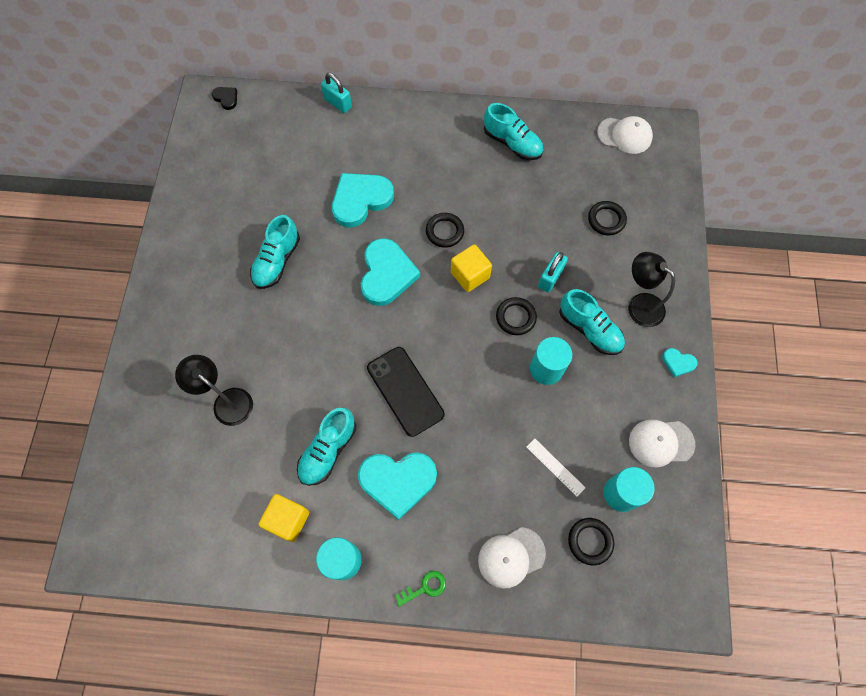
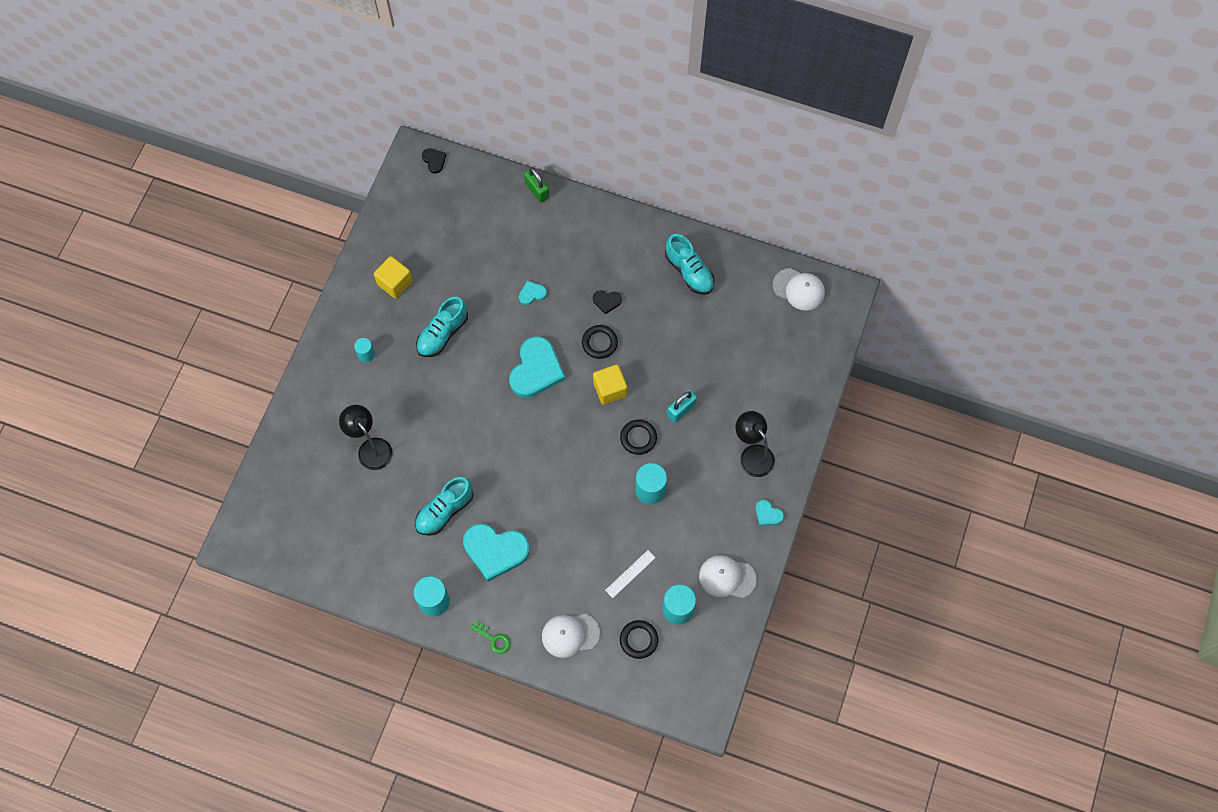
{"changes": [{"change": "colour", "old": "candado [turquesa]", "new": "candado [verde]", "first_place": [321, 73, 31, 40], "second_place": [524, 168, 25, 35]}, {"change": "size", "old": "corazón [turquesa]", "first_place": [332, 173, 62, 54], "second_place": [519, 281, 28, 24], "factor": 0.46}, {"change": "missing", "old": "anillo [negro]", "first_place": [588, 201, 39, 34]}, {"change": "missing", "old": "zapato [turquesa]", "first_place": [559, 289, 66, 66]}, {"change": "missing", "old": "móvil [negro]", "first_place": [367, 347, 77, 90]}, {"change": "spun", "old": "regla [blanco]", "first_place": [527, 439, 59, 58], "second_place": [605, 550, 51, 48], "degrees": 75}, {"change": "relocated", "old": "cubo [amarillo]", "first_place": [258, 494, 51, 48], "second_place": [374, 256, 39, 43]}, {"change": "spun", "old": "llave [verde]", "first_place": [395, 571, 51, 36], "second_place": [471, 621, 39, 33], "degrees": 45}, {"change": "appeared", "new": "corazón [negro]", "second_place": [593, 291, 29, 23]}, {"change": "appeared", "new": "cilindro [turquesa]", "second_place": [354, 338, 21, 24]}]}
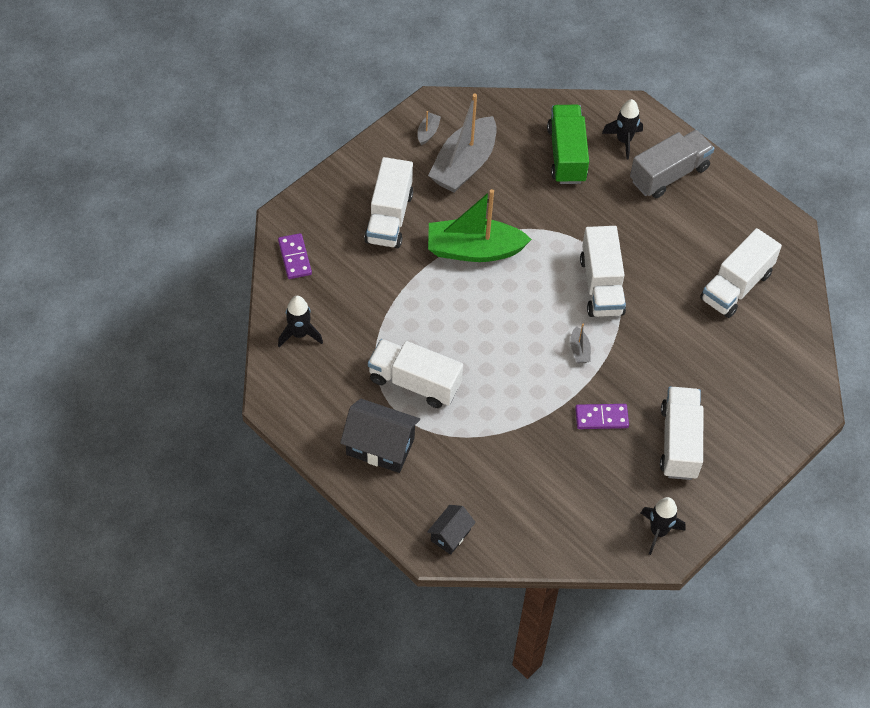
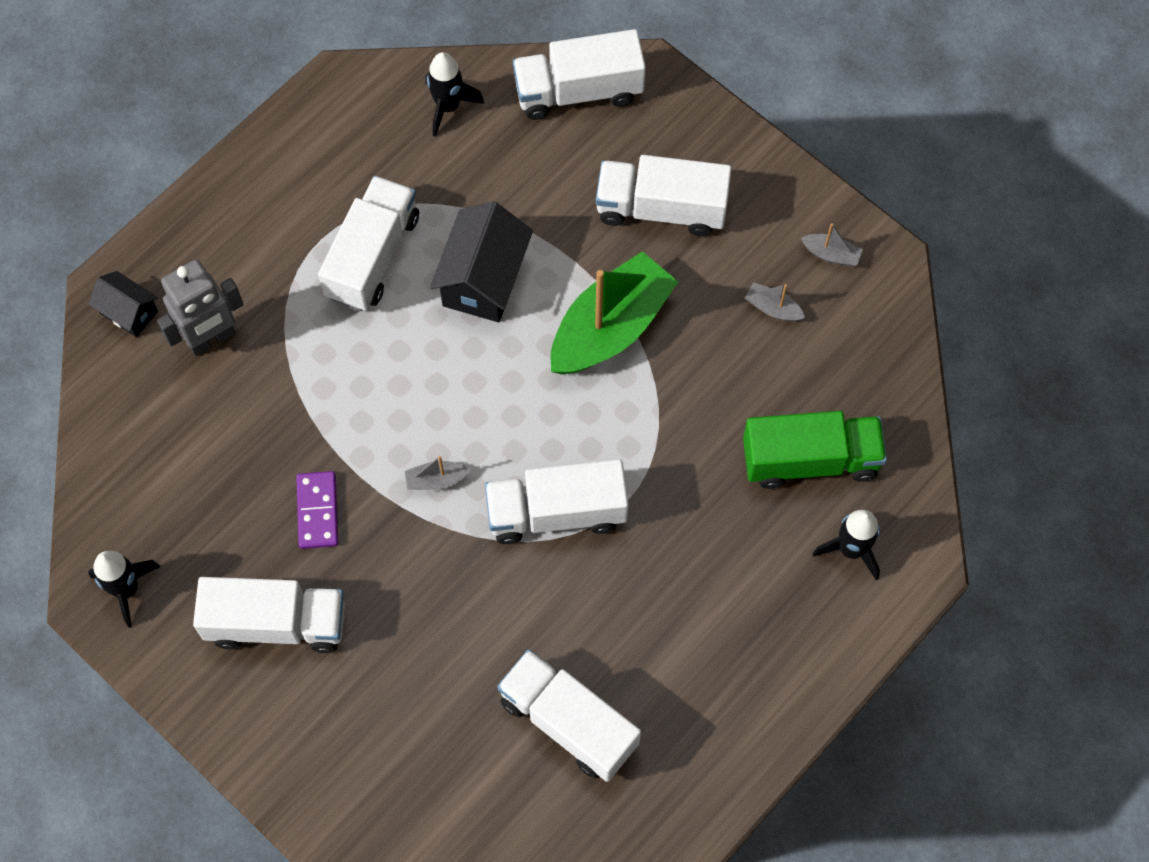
{"changes": [{"change": "size", "old": "barco [gris]", "first_place": [428, 94, 69, 98], "second_place": [745, 283, 60, 39], "factor": 0.4}, {"change": "missing", "old": "camión [gris]", "first_place": [630, 130, 84, 68]}, {"change": "spun", "old": "barco [verde]", "first_place": [428, 189, 104, 73], "second_place": [550, 251, 128, 124], "degrees": 45}, {"change": "exchanged", "old": "ficha de dominó [morado]", "new": "camión [blanco]", "first_place": [278, 233, 34, 46], "second_place": [513, 29, 133, 91]}, {"change": "relocated", "old": "casa [negro]", "first_place": [340, 399, 80, 74], "second_place": [430, 201, 103, 121]}, {"change": "appeared", "new": "robot [gris]", "second_place": [157, 259, 87, 97]}]}
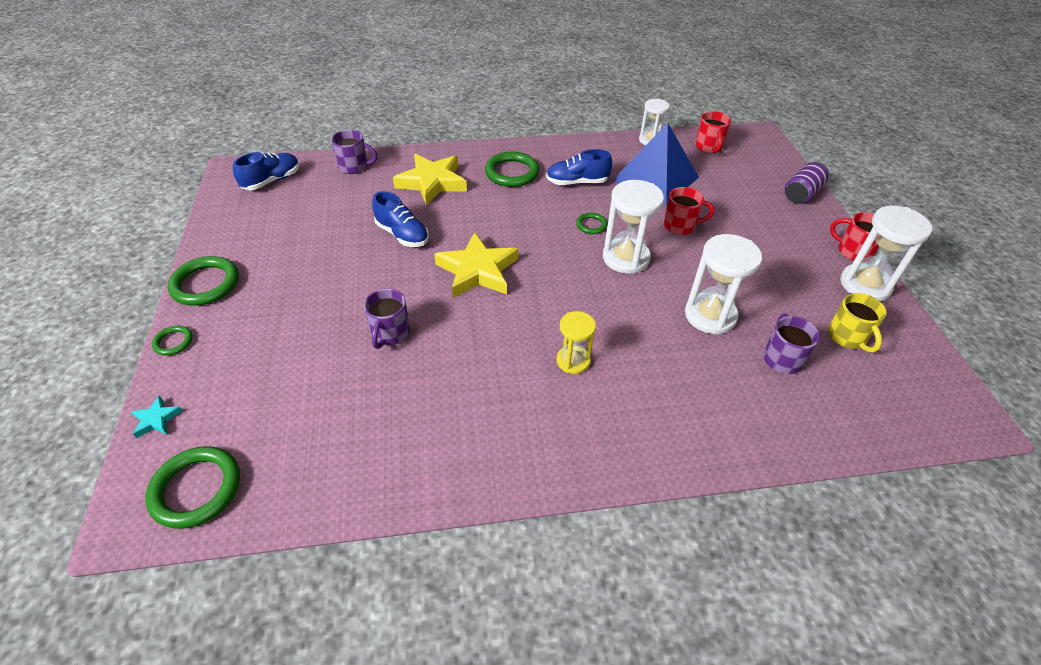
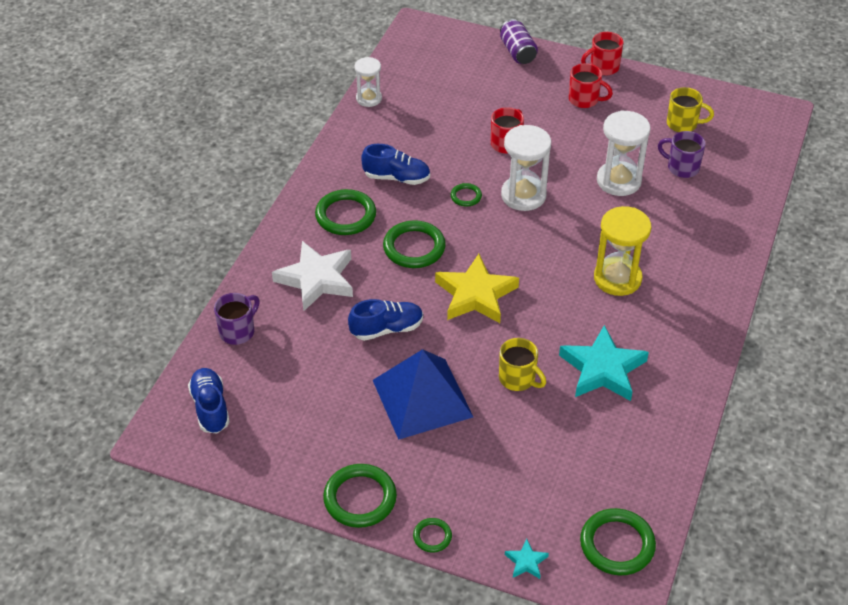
{"changes": [{"change": "relocated", "old": "taza [rojo]", "first_place": [695, 111, 36, 42], "second_place": [569, 63, 44, 45]}, {"change": "relocated", "old": "pirámide [azul]", "first_place": [613, 123, 86, 83], "second_place": [373, 349, 100, 91]}, {"change": "spun", "old": "zapato [azul]", "first_place": [546, 149, 66, 36], "second_place": [361, 144, 69, 41], "degrees": -105}, {"change": "colour", "old": "estrella [amarillo]", "new": "estrella [blanco]", "first_place": [393, 154, 74, 52], "second_place": [272, 241, 81, 70]}, {"change": "missing", "old": "reloj de arena [blanco]", "first_place": [840, 205, 92, 96]}, {"change": "colour", "old": "taza [morado]", "new": "taza [amarillo]", "first_place": [364, 289, 46, 60], "second_place": [499, 338, 47, 53]}, {"change": "size", "old": "reloj de arena [amarillo]", "first_place": [557, 311, 39, 63], "second_place": [594, 206, 57, 90], "factor": 1.63}, {"change": "appeared", "new": "anillo [verde]", "second_place": [383, 220, 63, 48]}, {"change": "appeared", "new": "estrella [turquesa]", "second_place": [559, 325, 90, 76]}]}
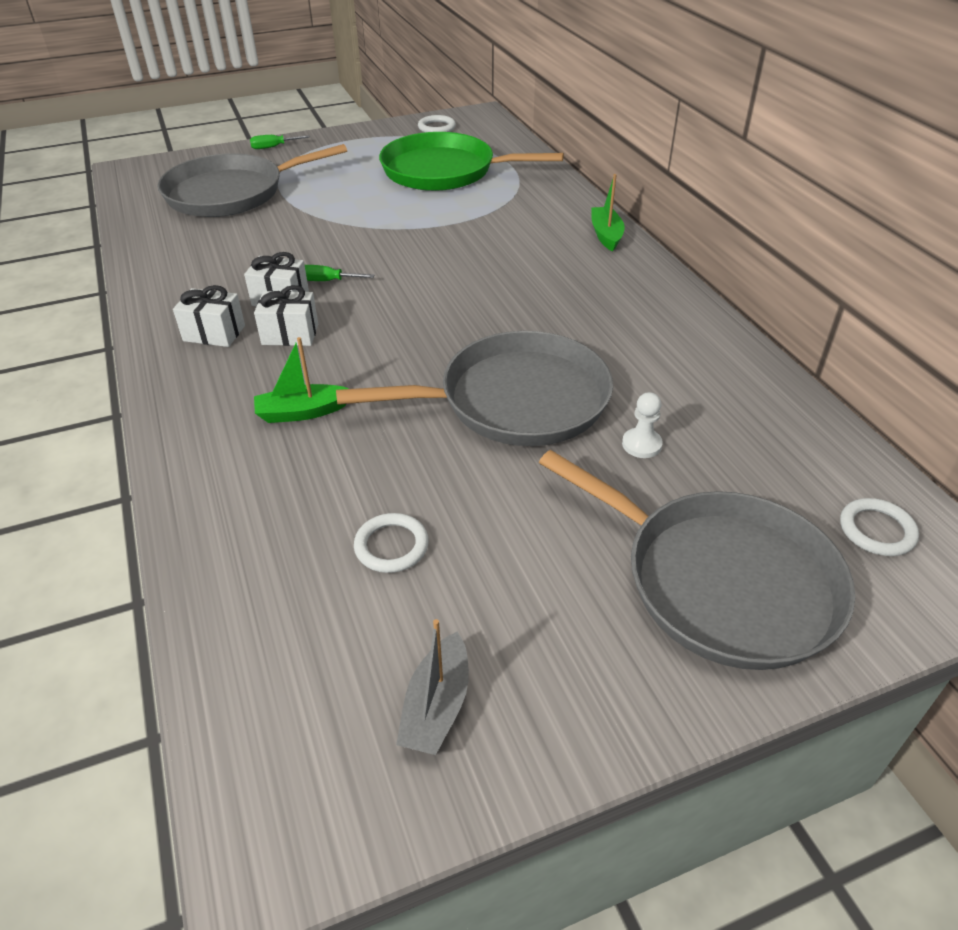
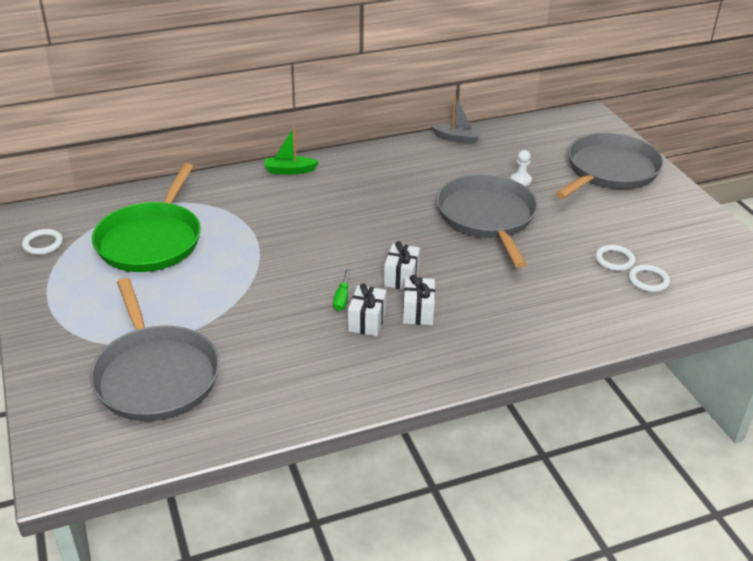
{"changes": [{"change": "missing", "old": "destornillador [verde]", "first_place": [250, 135, 60, 14]}, {"change": "relocated", "old": "regalo [blanco]", "first_place": [173, 285, 72, 62], "second_place": [384, 241, 36, 49]}, {"change": "missing", "old": "barco [verde]", "first_place": [254, 337, 94, 86]}, {"change": "relocated", "old": "anillo [blanco]", "first_place": [840, 498, 79, 58], "second_place": [628, 264, 42, 28]}, {"change": "relocated", "old": "barco [gris]", "first_place": [396, 619, 73, 136], "second_place": [431, 96, 51, 48]}]}
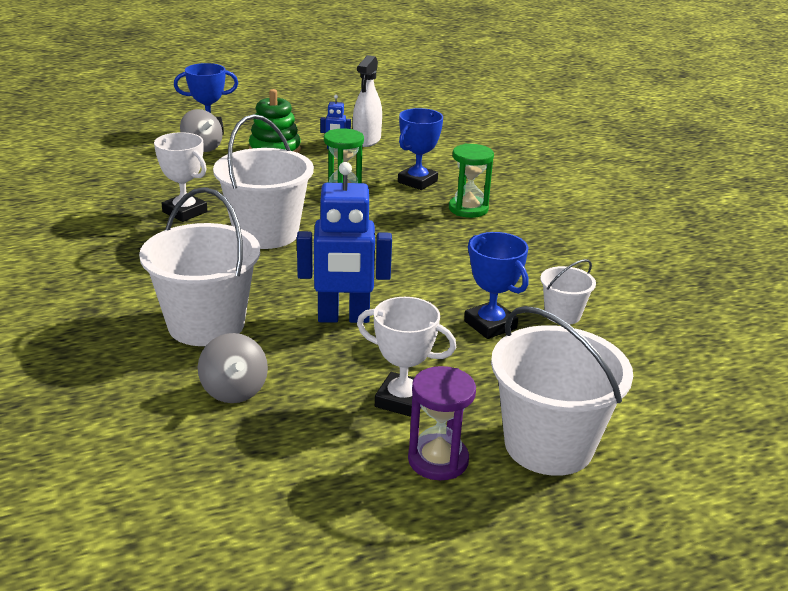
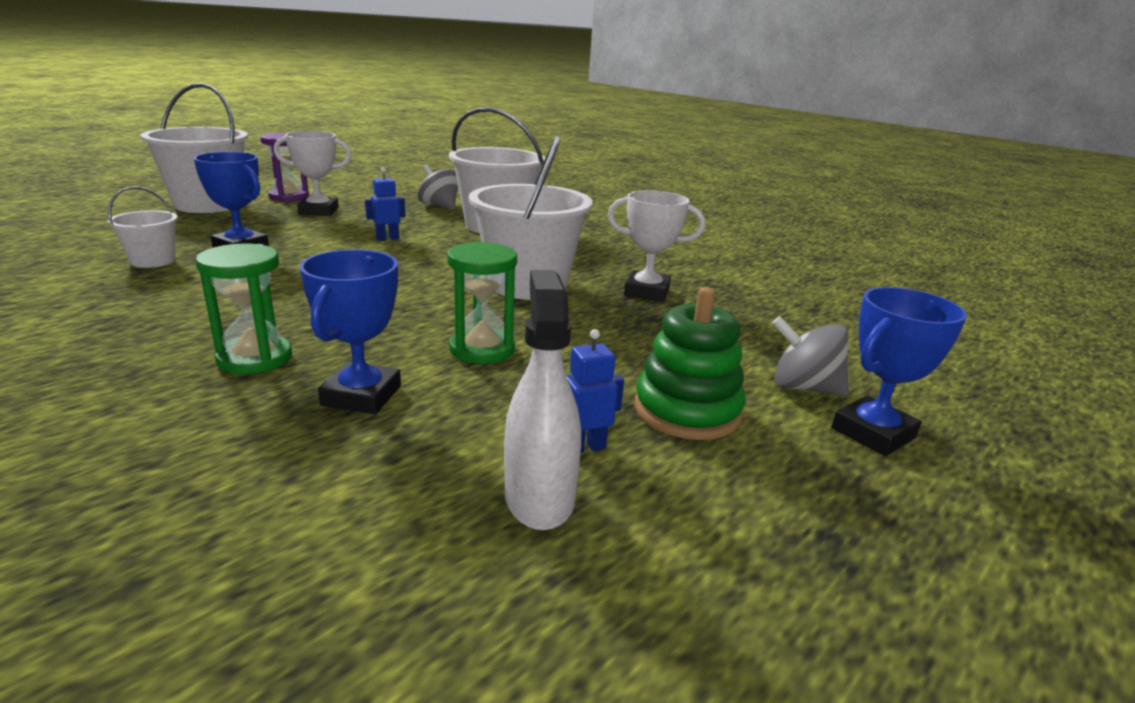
{"changes": [{"change": "size", "old": "robot [azul]", "first_place": [297, 162, 95, 161], "second_place": [365, 167, 40, 74], "factor": 0.46}]}
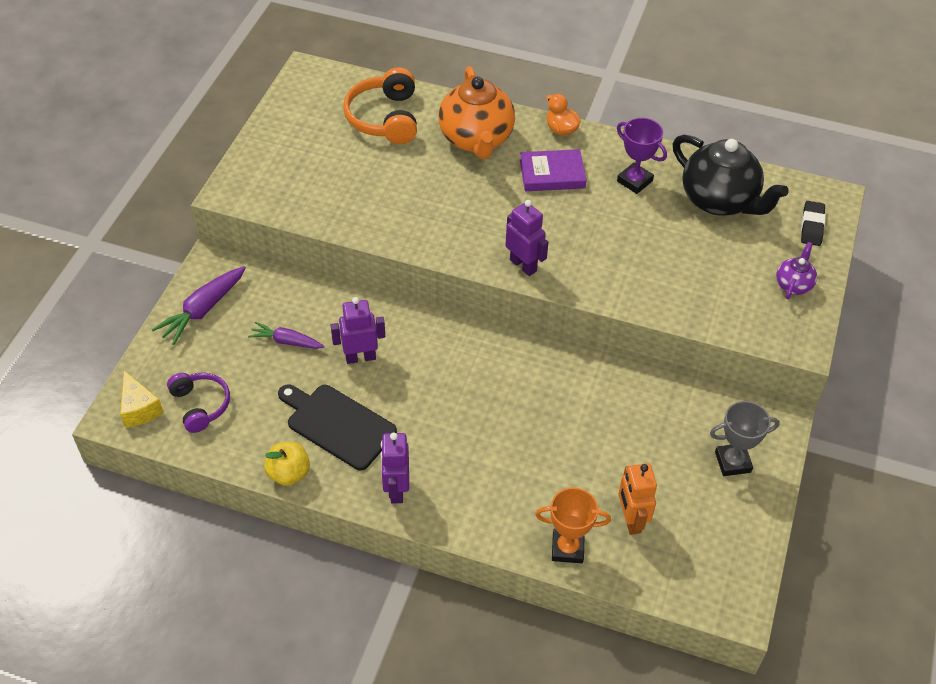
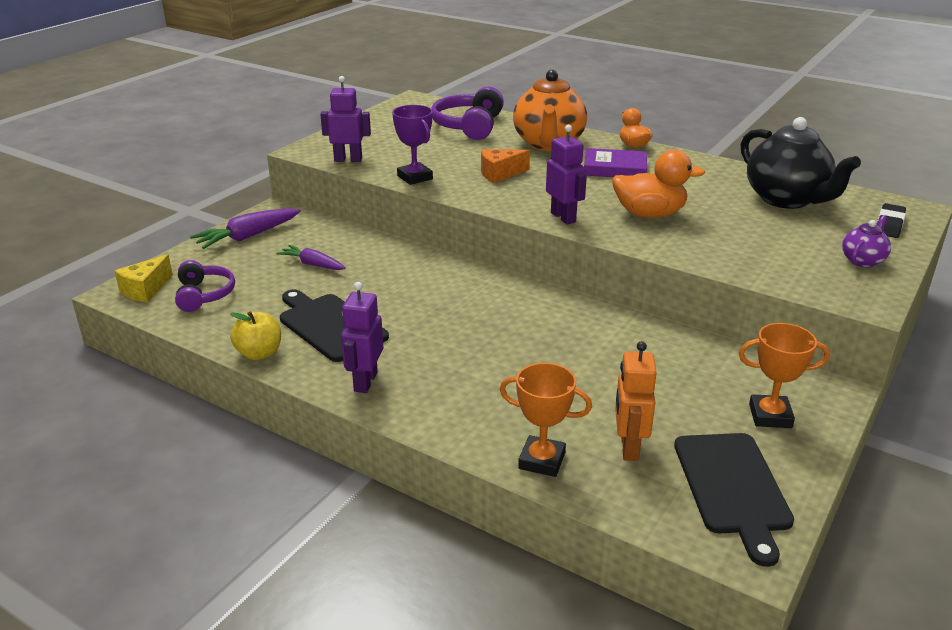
{"changes": [{"change": "colour", "old": "auriculares [naranja]", "new": "auriculares [morado]", "first_place": [343, 67, 74, 77], "second_place": [431, 87, 73, 53]}, {"change": "relocated", "old": "trofeo [morado]", "first_place": [617, 118, 50, 76], "second_place": [392, 105, 41, 80]}, {"change": "relocated", "old": "robot [morado]", "first_place": [331, 297, 54, 67], "second_place": [320, 76, 51, 86]}, {"change": "spun", "old": "queso [amarillo]", "first_place": [120, 371, 44, 57], "second_place": [115, 254, 58, 48], "degrees": 45}, {"change": "colour", "old": "trofeo [gris]", "new": "trofeo [naranja]", "first_place": [710, 401, 70, 75], "second_place": [739, 323, 91, 105]}, {"change": "appeared", "new": "queso [naranja]", "second_place": [481, 149, 49, 34]}, {"change": "appeared", "new": "pato [naranja]", "second_place": [612, 150, 93, 68]}, {"change": "appeared", "new": "tabla de cortar [negro]", "second_place": [674, 433, 120, 134]}]}
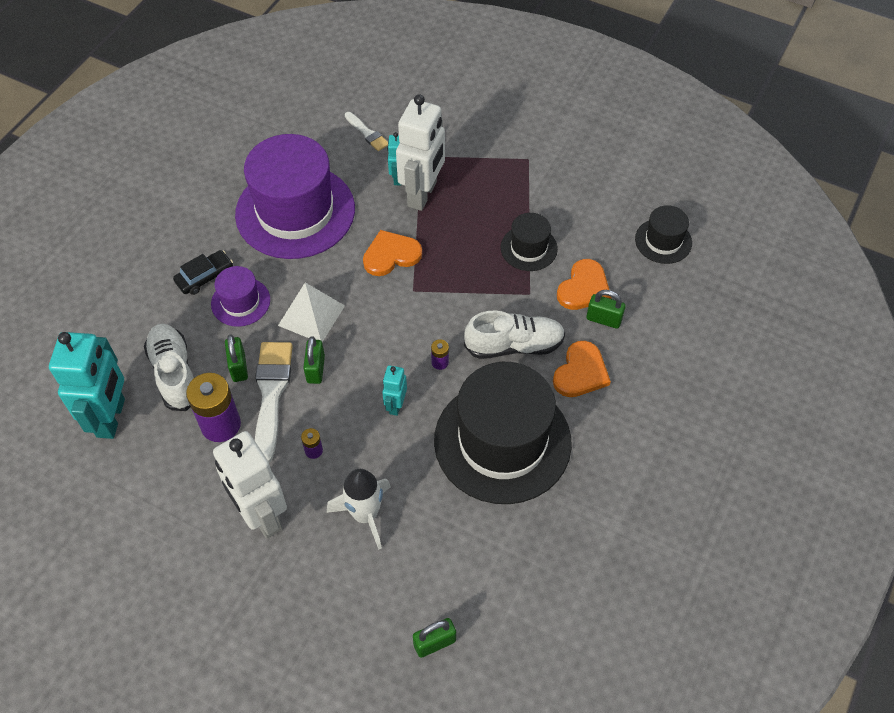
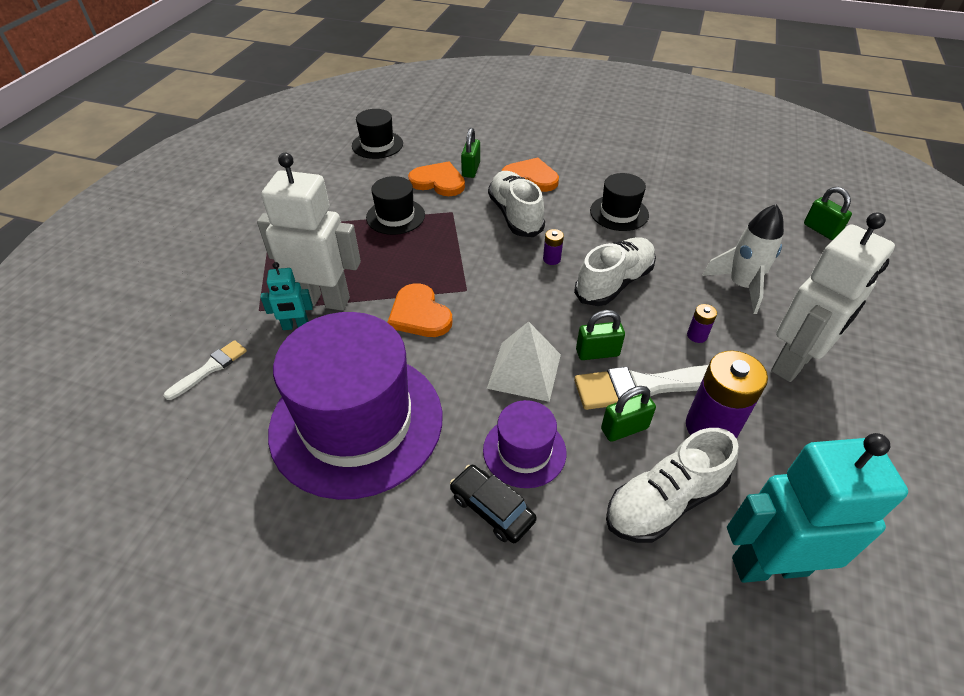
{"changes": [{"change": "size", "old": "sombrero [negro]", "first_place": [434, 362, 138, 142], "second_place": [590, 173, 59, 58], "factor": 0.47}, {"change": "exchanged", "old": "robot [turquesa]", "new": "zapato [blanco]", "first_place": [382, 365, 25, 51], "second_place": [574, 237, 82, 69]}]}
